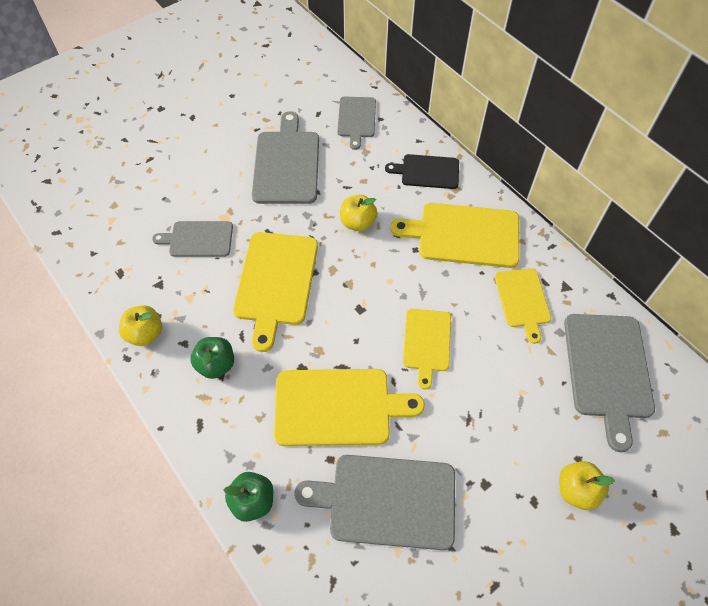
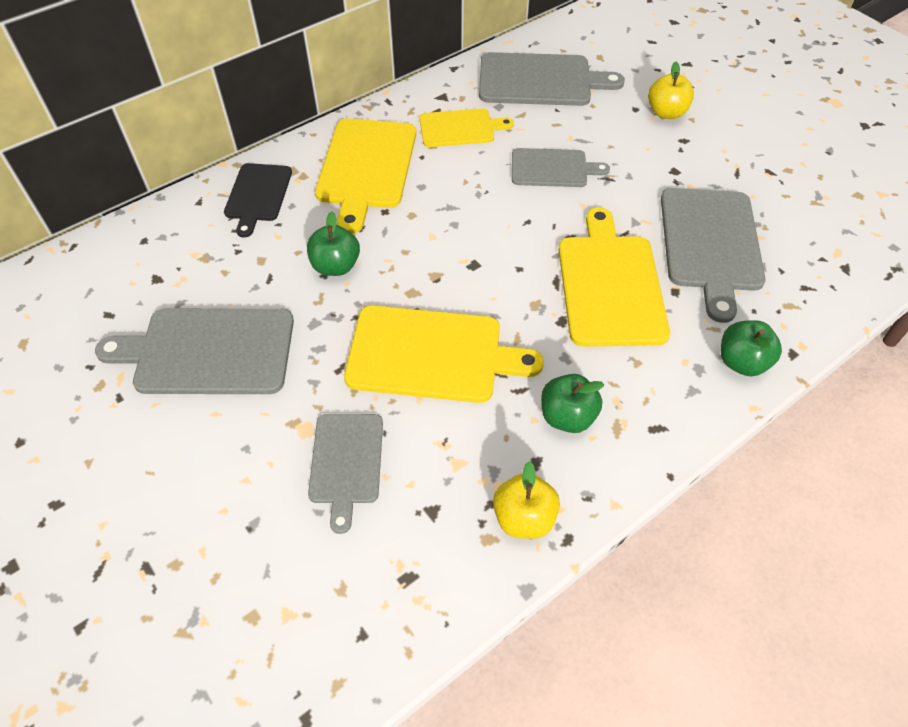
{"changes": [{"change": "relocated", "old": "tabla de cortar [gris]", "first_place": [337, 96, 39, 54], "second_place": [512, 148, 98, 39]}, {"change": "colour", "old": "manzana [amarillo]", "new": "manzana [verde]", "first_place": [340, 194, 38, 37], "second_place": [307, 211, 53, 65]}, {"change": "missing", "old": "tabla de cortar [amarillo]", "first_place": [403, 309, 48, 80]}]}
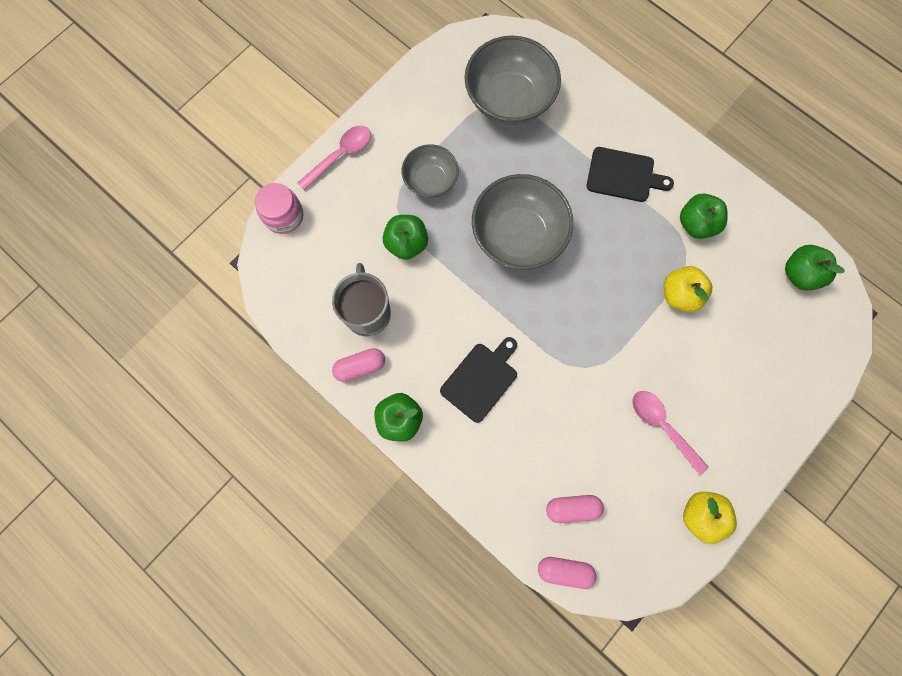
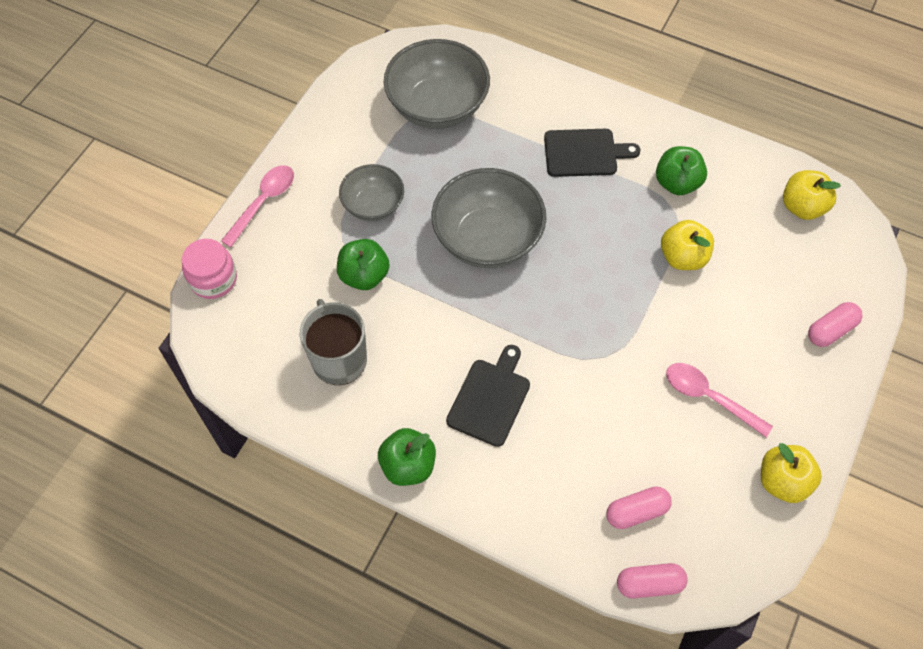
{"changes": [{"change": "colour", "old": "manzana [verde]", "new": "manzana [amarillo]", "first_place": [785, 245, 60, 46], "second_place": [783, 170, 58, 50]}, {"change": "relocated", "old": "cápsula [rosa]", "first_place": [332, 348, 53, 34], "second_place": [808, 302, 54, 45]}]}
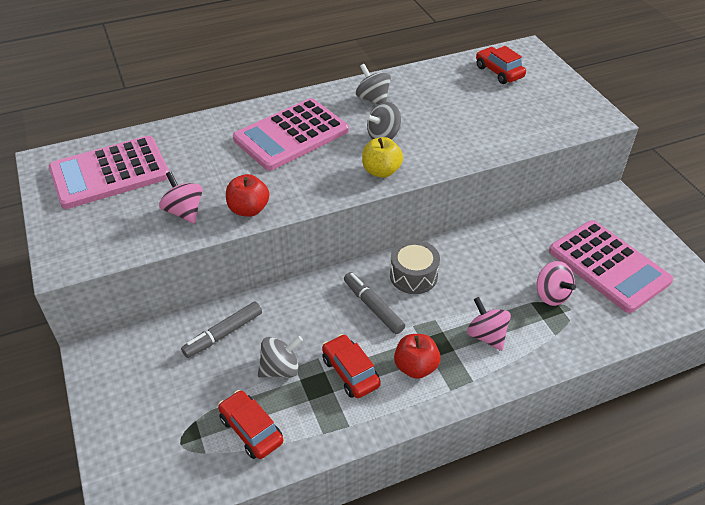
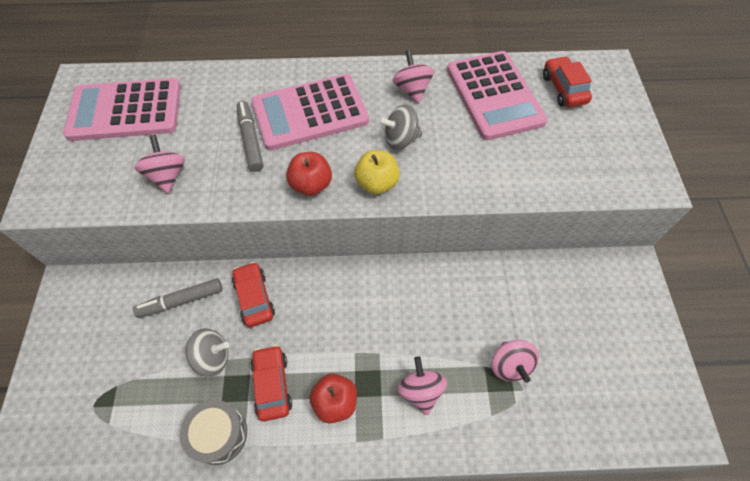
{"changes": [{"change": "colour", "old": "peonza [gris]", "new": "peonza [rosa]", "first_place": [356, 64, 35, 41], "second_place": [392, 49, 42, 54]}, {"change": "relocated", "old": "manzana [rojo]", "first_place": [226, 174, 43, 43], "second_place": [286, 152, 46, 44]}, {"change": "relocated", "old": "calculadora [rosa]", "first_place": [549, 220, 124, 93], "second_place": [447, 51, 100, 89]}, {"change": "relocated", "old": "tambor [gris]", "first_place": [390, 240, 50, 54], "second_place": [180, 400, 67, 65]}, {"change": "relocated", "old": "rotulador [gris]", "first_place": [344, 272, 61, 62], "second_place": [237, 101, 26, 71]}, {"change": "relocated", "old": "coche [rojo]", "first_place": [218, 390, 65, 69], "second_place": [232, 262, 43, 65]}]}
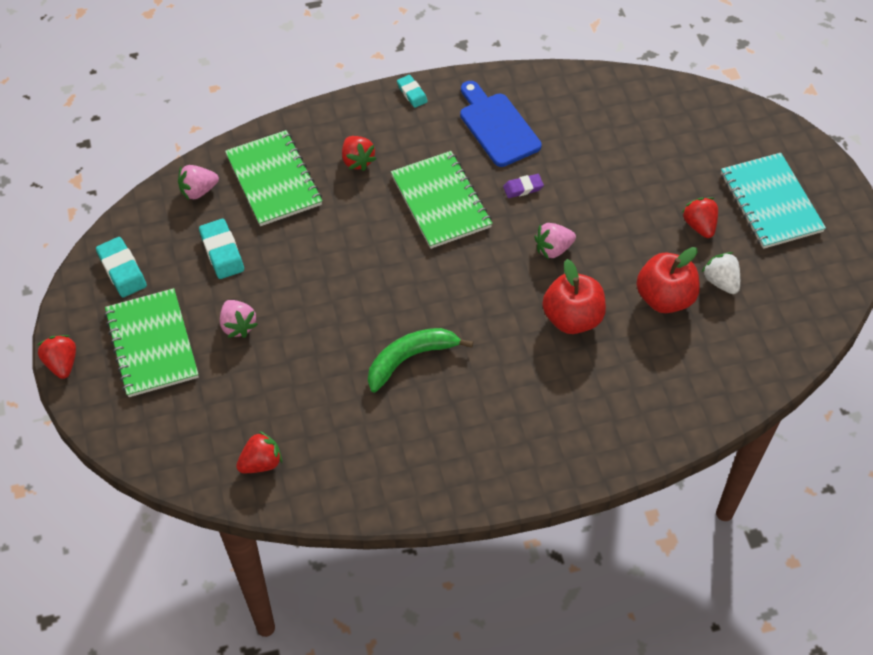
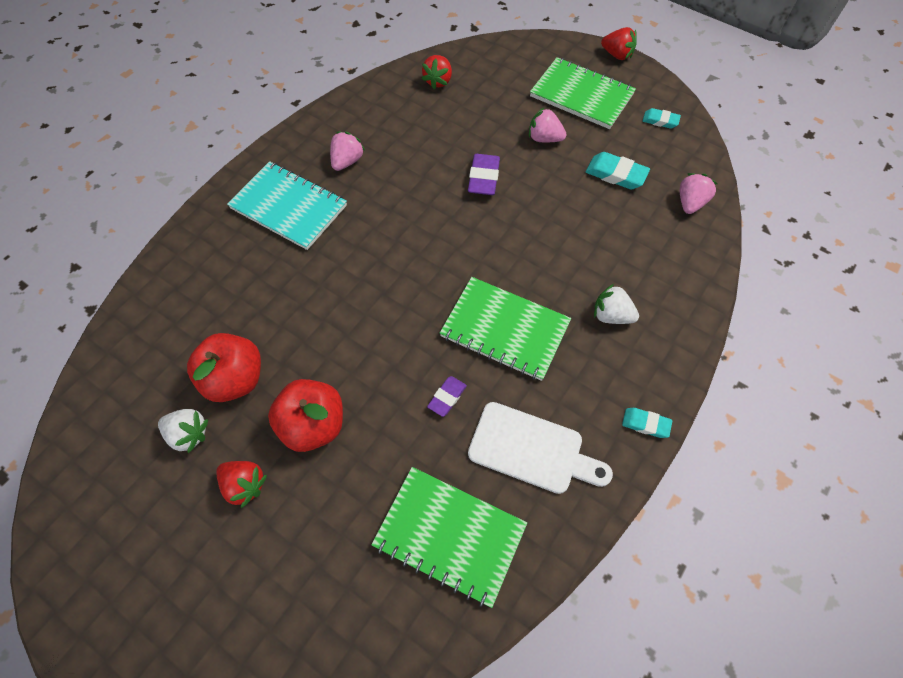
{"changes": [{"change": "colour", "old": "tabla de cortar [azul]", "new": "tabla de cortar [blanco]", "first_place": [460, 81, 82, 86], "second_place": [468, 402, 145, 92]}, {"change": "relocated", "old": "cuaderno [verde]", "first_place": [225, 130, 97, 96], "second_place": [371, 467, 156, 141]}, {"change": "colour", "old": "fresa [rojo]", "new": "fresa [blanco]", "first_place": [342, 136, 34, 35], "second_place": [594, 284, 45, 40]}, {"change": "relocated", "old": "cuaderno [turquesa]", "first_place": [721, 153, 105, 96], "second_place": [227, 161, 120, 89]}, {"change": "relocated", "old": "fresa [rosa]", "first_place": [534, 223, 42, 36], "second_place": [330, 132, 35, 39]}, {"change": "size", "old": "goma de borrar [turquesa]", "first_place": [96, 237, 51, 60], "second_place": [643, 108, 38, 21], "factor": 0.63}, {"change": "relocated", "old": "manzana [rojo]", "first_place": [542, 259, 64, 75], "second_place": [268, 379, 75, 73]}, {"change": "missing", "old": "plátano [verde]", "first_place": [368, 328, 105, 65]}, {"change": "appeared", "new": "goma de borrar [morado]", "second_place": [468, 154, 32, 41]}]}
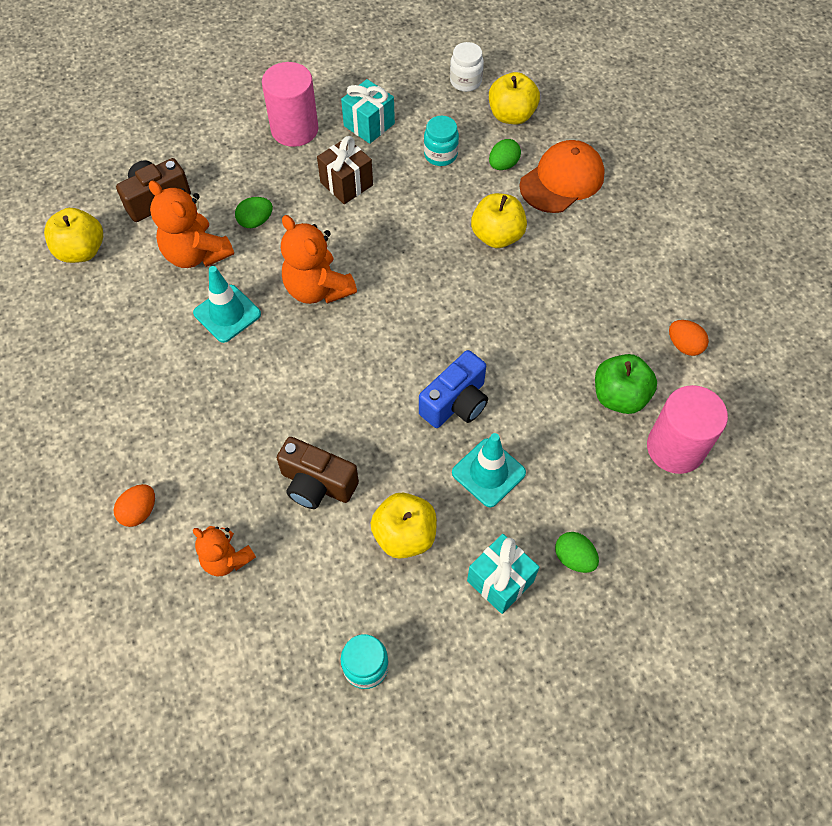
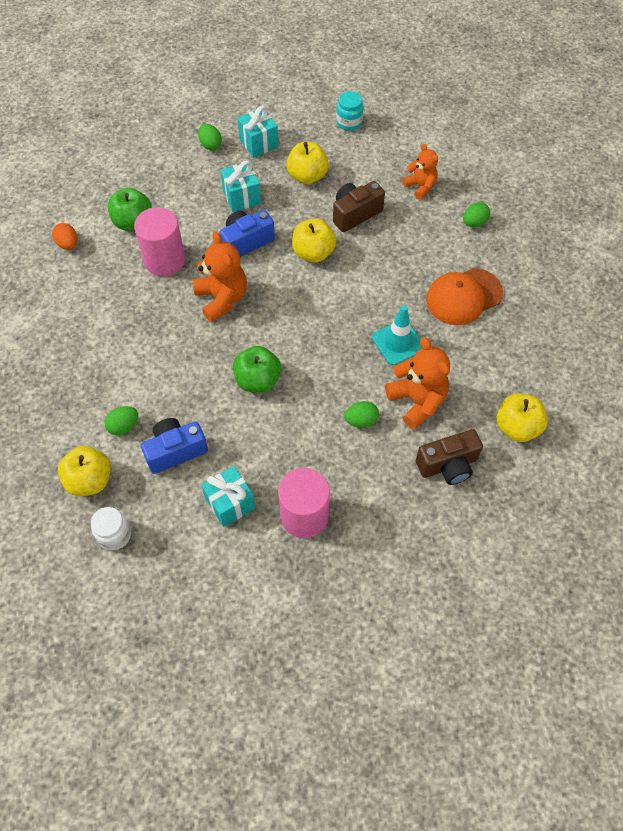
{"changes": [{"change": "exchanged", "old": "tarro [turquesa]", "new": "cámara [azul]", "first_place": [424, 116, 35, 50], "second_place": [141, 418, 67, 56]}, {"change": "missing", "old": "regalo [marrón]", "first_place": [317, 136, 56, 68]}, {"change": "relocated", "old": "gorra [naranja]", "first_place": [520, 140, 85, 73], "second_place": [426, 268, 77, 57]}, {"change": "relocated", "old": "manzana [amarillo]", "first_place": [471, 193, 56, 55], "second_place": [292, 219, 45, 44]}, {"change": "relocated", "old": "osito [naranja]", "first_place": [281, 215, 76, 89], "second_place": [193, 232, 54, 91]}, {"change": "relocated", "old": "cilindro [rosa]", "first_place": [647, 385, 81, 89], "second_place": [134, 207, 51, 69]}, {"change": "exchanged", "old": "cono de tráfico [turquesa]", "new": "regalo [turquesa]", "first_place": [452, 433, 74, 74], "second_place": [220, 161, 41, 51]}, {"change": "spun", "old": "cámara [marrón]", "first_place": [277, 437, 82, 72], "second_place": [333, 181, 52, 51], "degrees": -75}, {"change": "colour", "old": "huevo [naranja]", "new": "huevo [verde]", "first_place": [114, 484, 41, 43], "second_place": [463, 202, 27, 25]}, {"change": "appeared", "new": "manzana [verde]", "second_place": [233, 346, 48, 47]}]}
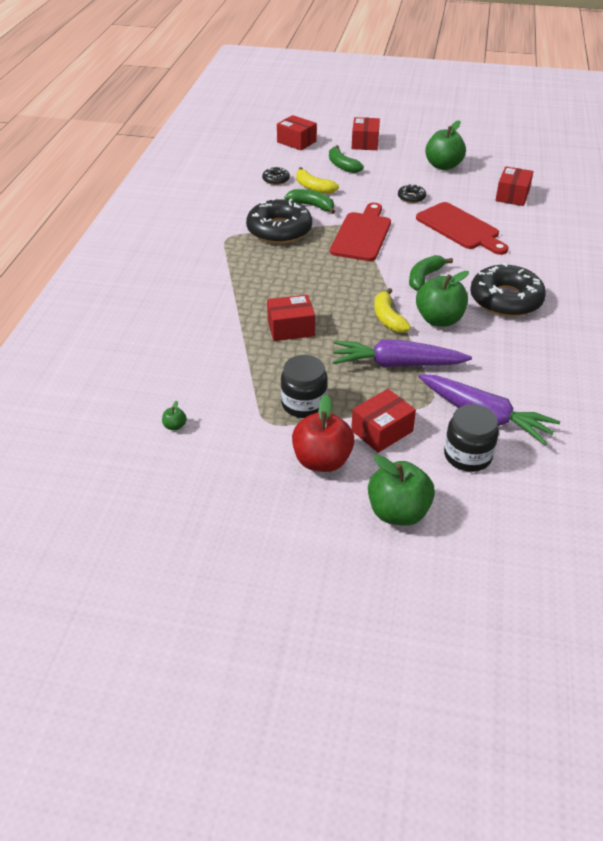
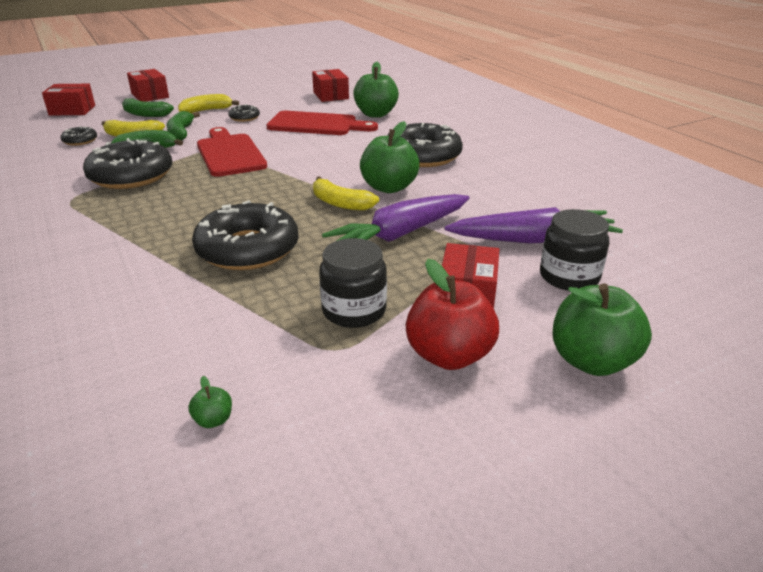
{"changes": [{"change": "relocated", "old": "manzana [verde]", "first_place": [425, 120, 41, 50], "second_place": [353, 62, 46, 55]}, {"change": "relocated", "old": "plátano [verde]", "first_place": [409, 255, 44, 36], "second_place": [167, 111, 33, 29]}, {"change": "exchanged", "old": "caja [rojo]", "new": "rosquilla [negro]", "first_place": [267, 295, 48, 46], "second_place": [192, 200, 107, 70]}, {"change": "appeared", "new": "plátano [amarillo]", "second_place": [178, 94, 61, 20]}]}
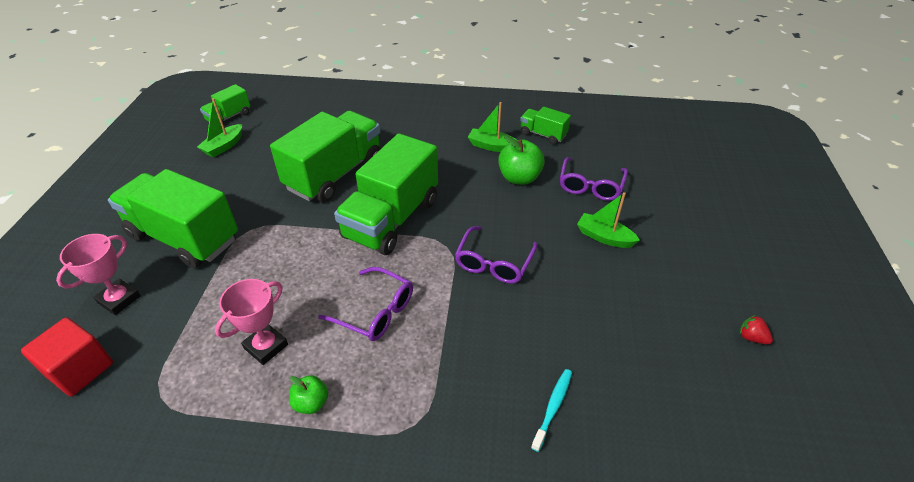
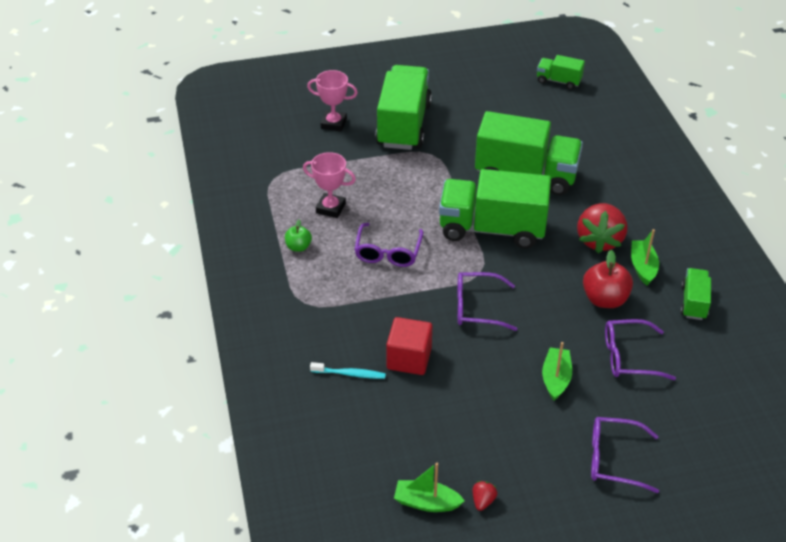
{"changes": [{"change": "relocated", "old": "barco [verde]", "first_place": [197, 98, 45, 60], "second_place": [394, 463, 71, 49]}, {"change": "colour", "old": "manzana [verde]", "new": "manzana [rojo]", "first_place": [498, 135, 47, 50], "second_place": [583, 250, 50, 58]}, {"change": "relocated", "old": "cubo [rojo]", "first_place": [21, 318, 92, 78], "second_place": [386, 317, 47, 58]}, {"change": "appeared", "new": "fresa [rojo]", "second_place": [577, 203, 50, 50]}, {"change": "appeared", "new": "gafas [morado]", "second_place": [591, 417, 68, 76]}]}
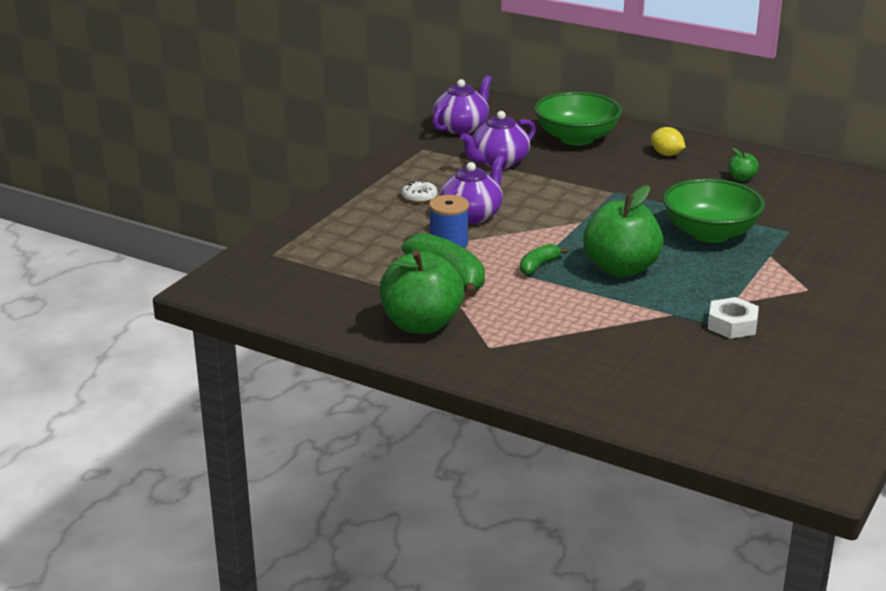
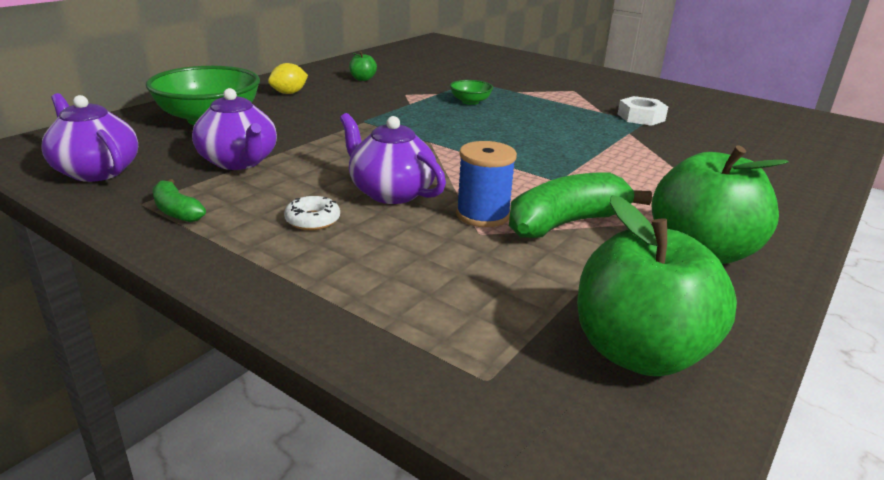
{"changes": [{"change": "size", "old": "cuenco [verde]", "first_place": [663, 178, 102, 65], "second_place": [450, 80, 43, 25], "factor": 0.46}, {"change": "relocated", "old": "manzana [verde]", "first_place": [583, 185, 81, 92], "second_place": [577, 195, 160, 181]}, {"change": "relocated", "old": "plátano [verde]", "first_place": [520, 244, 48, 31], "second_place": [152, 179, 54, 43]}]}
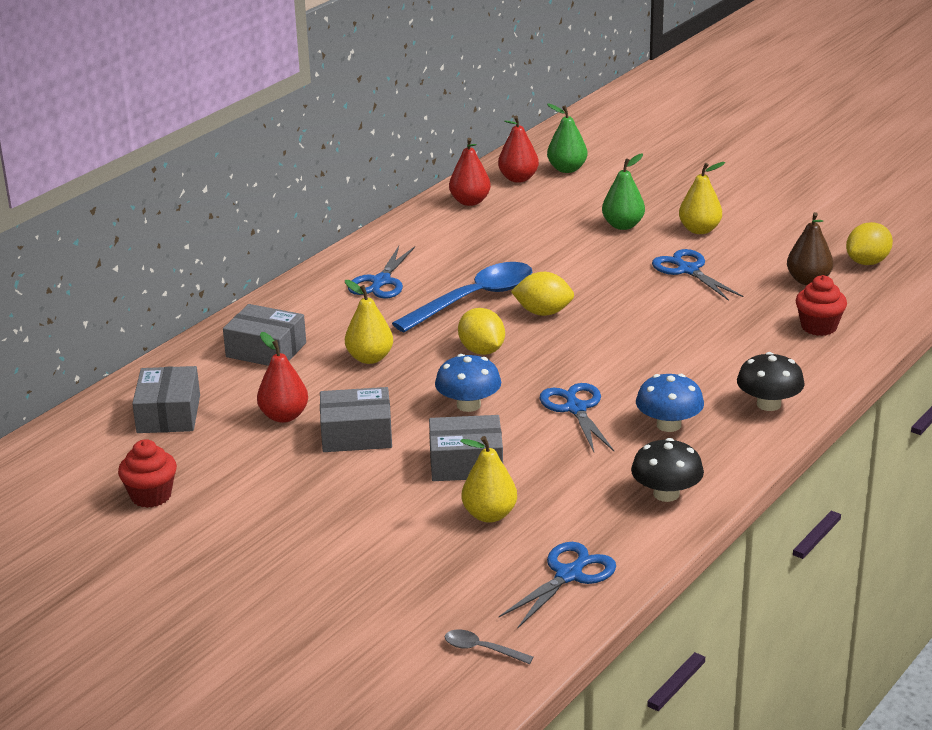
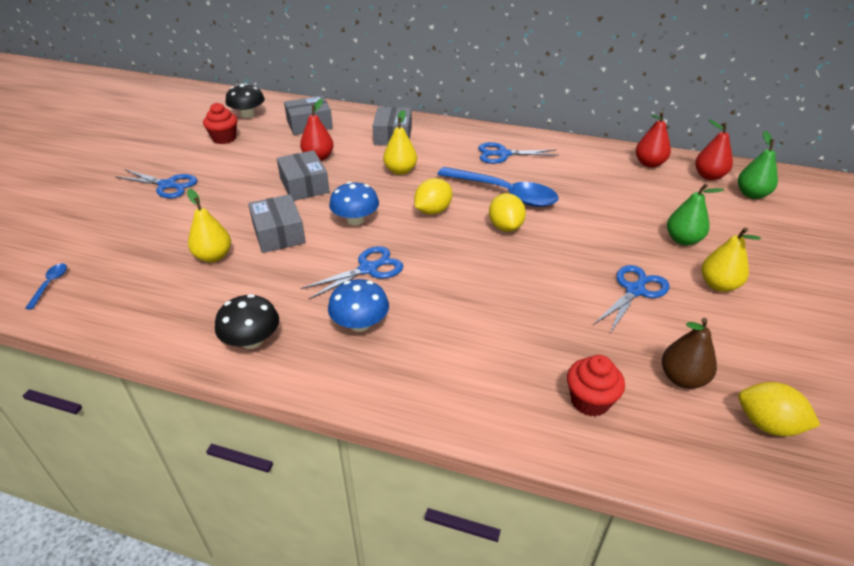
{"changes": [{"change": "relocated", "old": "seta [negro]", "first_place": [737, 352, 68, 59], "second_place": [226, 83, 39, 35]}, {"change": "relocated", "old": "tijeras [azul]", "first_place": [499, 542, 117, 86], "second_place": [115, 169, 83, 29]}, {"change": "colour", "old": "cuchara [gris]", "new": "cuchara [azul]", "first_place": [445, 630, 89, 34], "second_place": [25, 263, 42, 47]}]}
